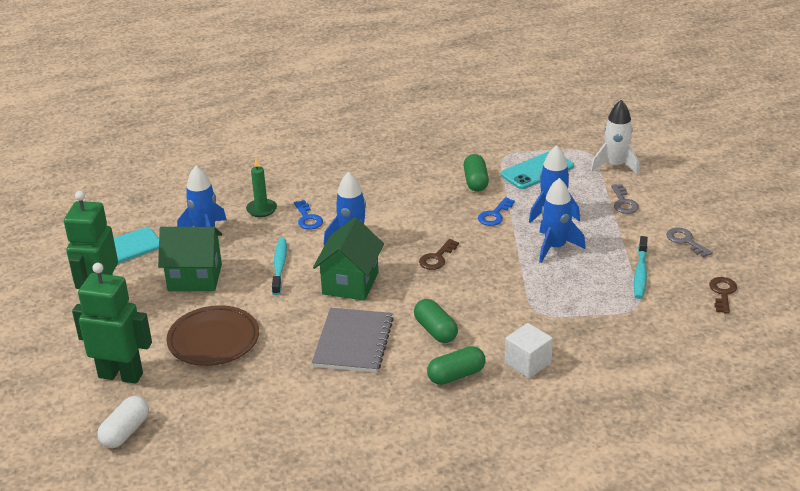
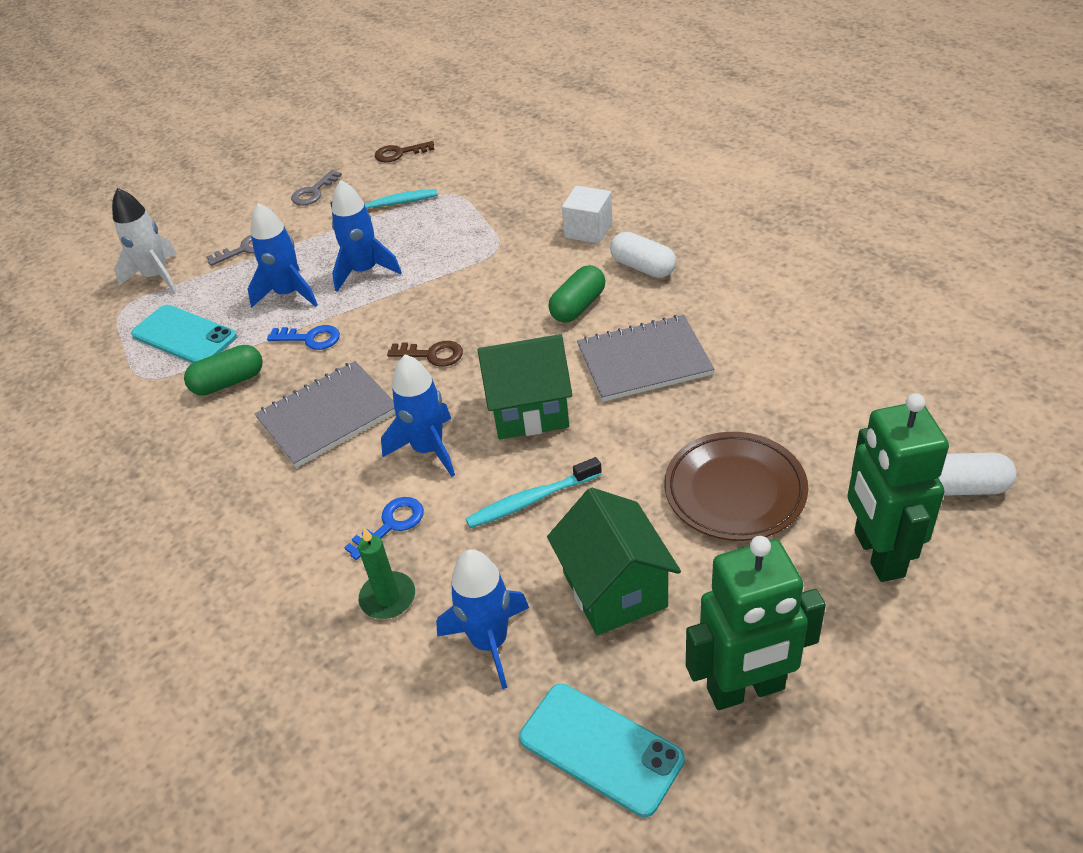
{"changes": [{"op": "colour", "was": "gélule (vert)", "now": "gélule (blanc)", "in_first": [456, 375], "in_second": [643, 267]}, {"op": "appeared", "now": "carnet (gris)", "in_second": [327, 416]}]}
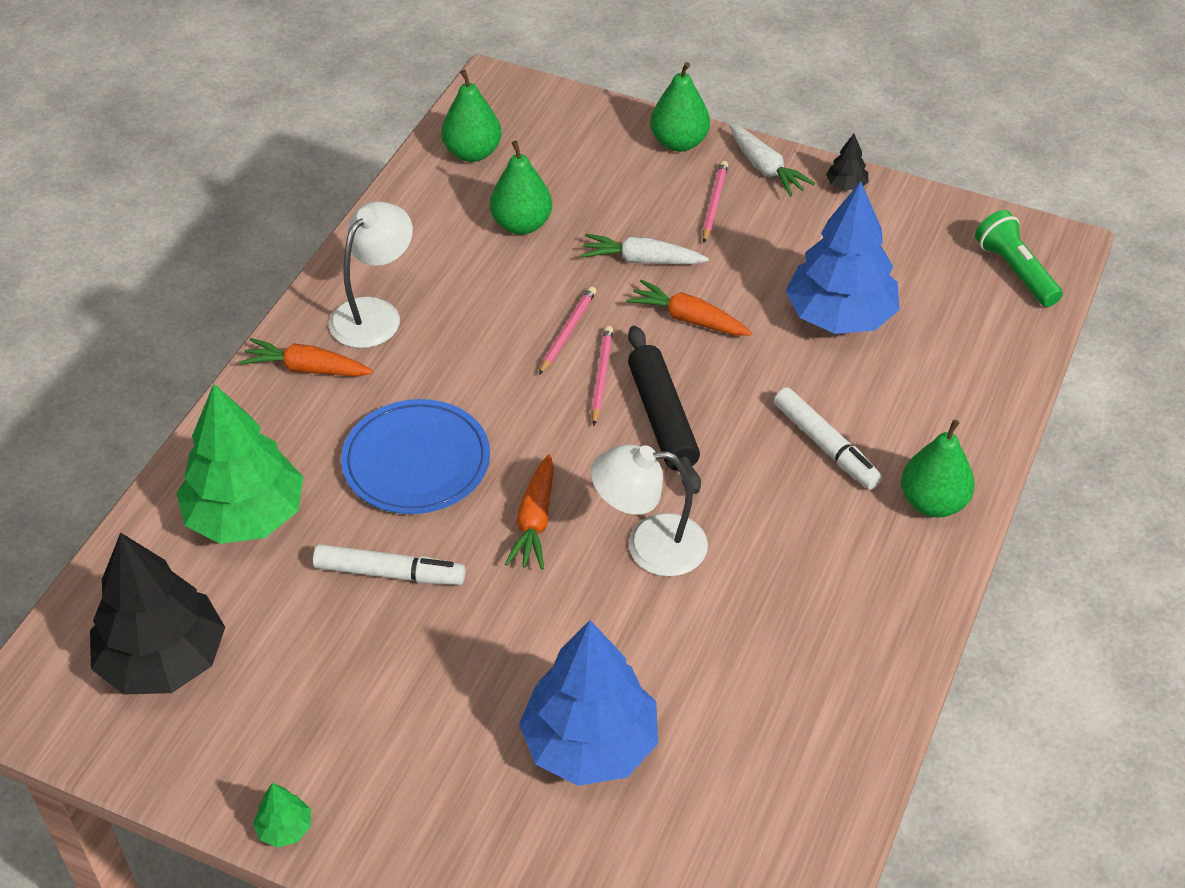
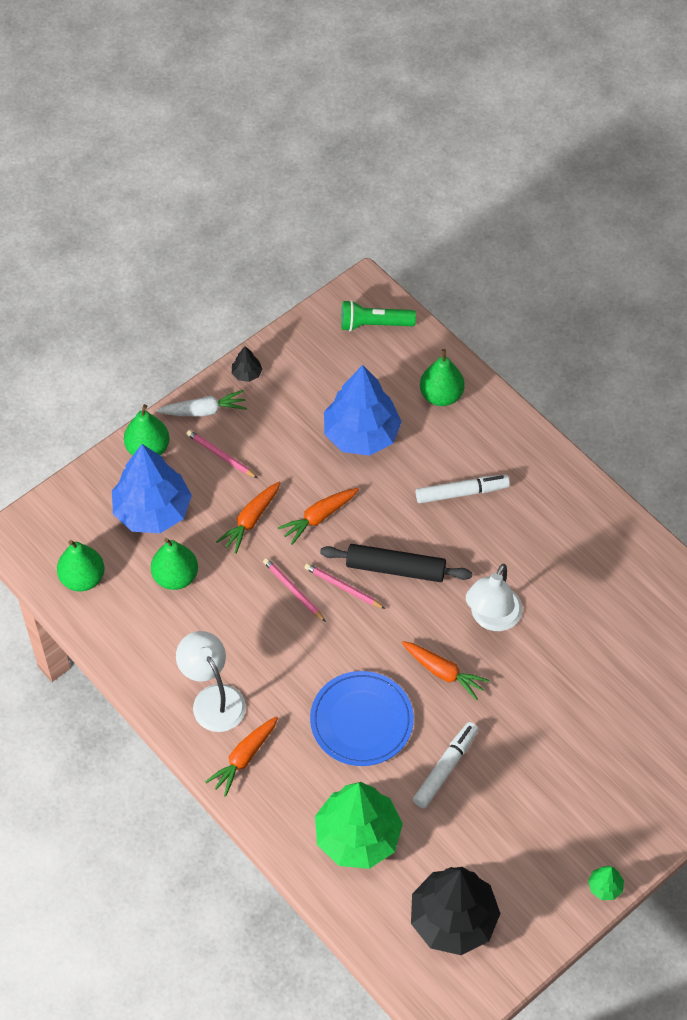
{"changes": [{"op": "colour", "was": "carotte (blanc)", "now": "carotte (orange)", "in_first": [642, 260], "in_second": [251, 520]}, {"op": "relocated", "was": "poire (vert)", "in_first": [933, 503], "in_second": [441, 395]}, {"op": "relocated", "was": "arbre (bleu)", "in_first": [590, 744], "in_second": [152, 511]}]}
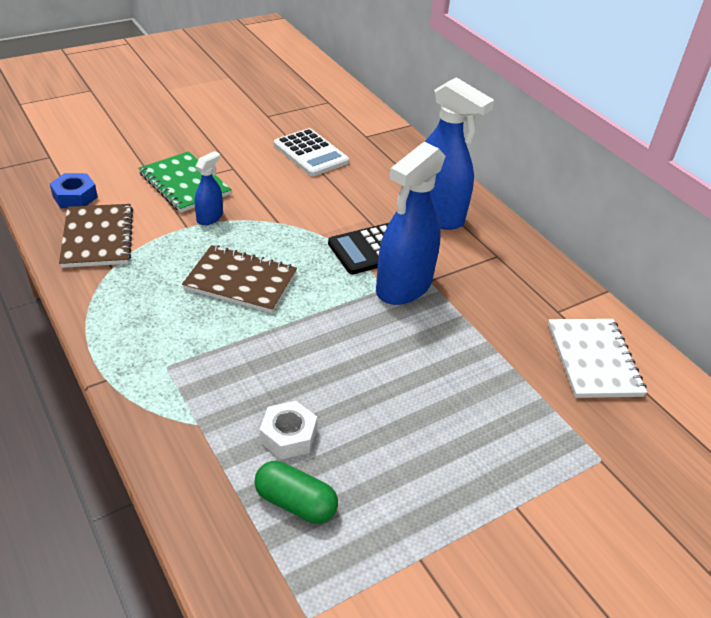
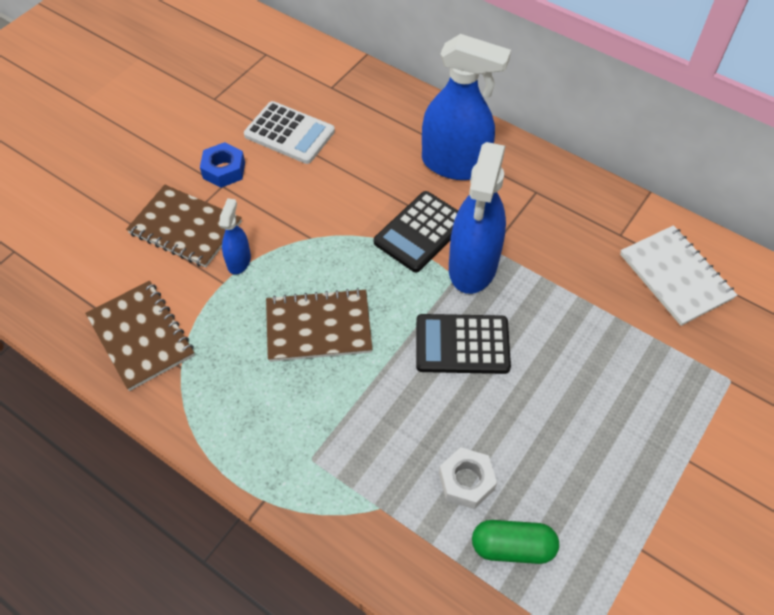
{"changes": [{"op": "colour", "was": "carnet (vert)", "now": "carnet (marron)", "in_first": [185, 184], "in_second": [185, 227]}, {"op": "relocated", "was": "écrou (bleu)", "in_first": [75, 197], "in_second": [224, 170]}, {"op": "appeared", "now": "calculatrice (noir)", "in_second": [462, 344]}]}
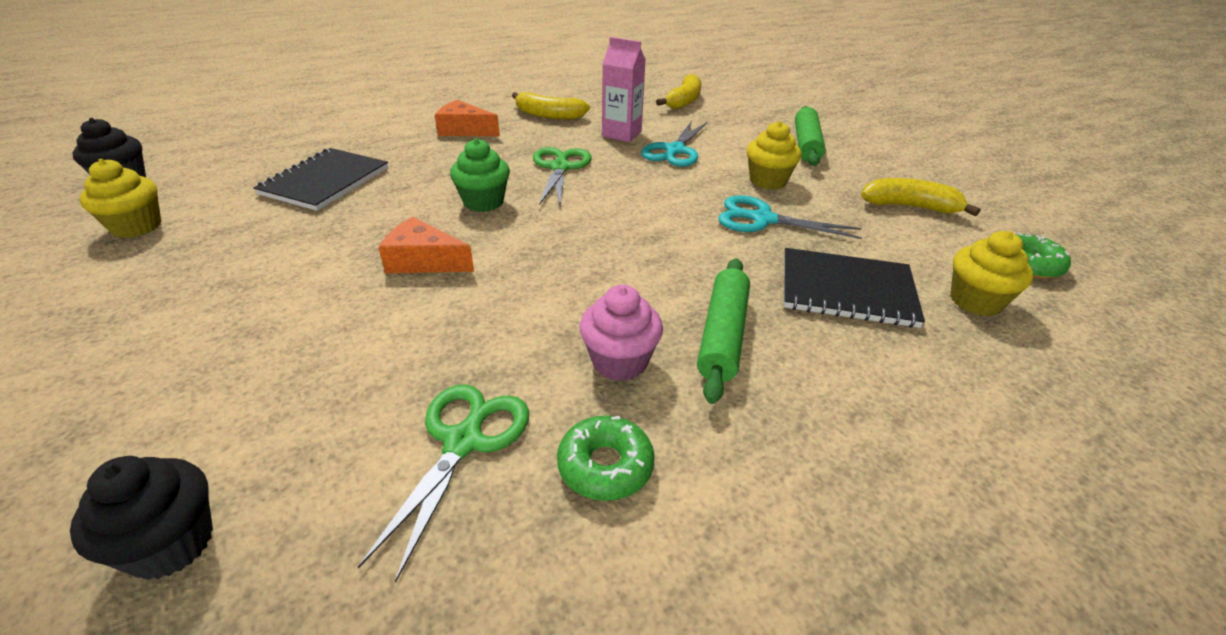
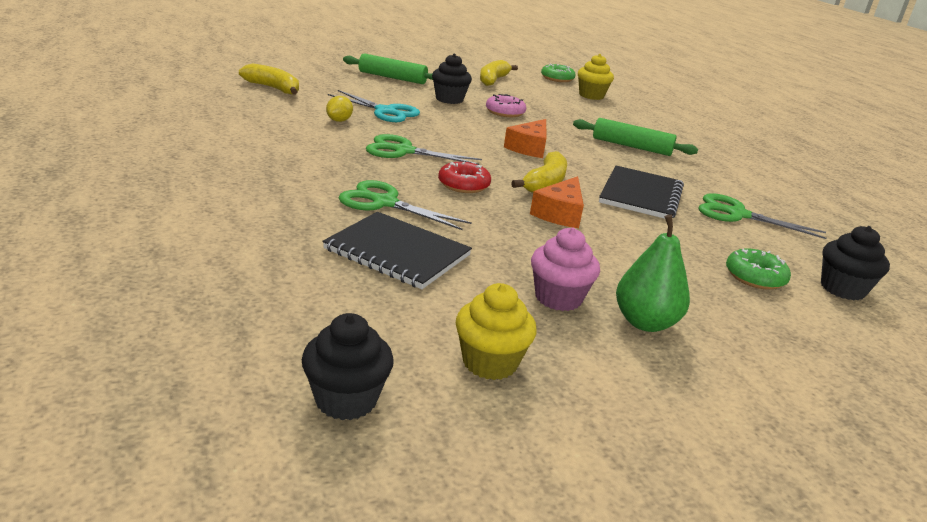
{"changes": [{"op": "exchanged", "was": "brique de lait (rose)", "now": "citron (jaune)", "in_first": [621, 134], "in_second": [339, 120]}, {"op": "relocated", "was": "banane (jaune)", "in_first": [548, 115], "in_second": [545, 183]}, {"op": "relocated", "was": "fromage (orange)", "in_first": [464, 130], "in_second": [529, 148]}, {"op": "colour", "was": "muffin (jaune)", "now": "muffin (noir)", "in_first": [768, 181], "in_second": [449, 99]}, {"op": "exchanged", "was": "muffin (vert)", "now": "beignet (rouge)", "in_first": [483, 202], "in_second": [463, 185]}, {"op": "exchanged", "was": "ciseaux (turquoise)", "now": "beignet (rose)", "in_first": [763, 219], "in_second": [505, 112]}, {"op": "relocated", "was": "carnet (noir)", "in_first": [847, 290], "in_second": [640, 195]}, {"op": "relocated", "was": "muffin (rose)", "in_first": [619, 361], "in_second": [558, 298]}, {"op": "relocated", "was": "beignet (vert)", "in_first": [605, 466], "in_second": [755, 277]}, {"op": "appeared", "now": "ciseaux (vert)", "in_second": [384, 203]}, {"op": "appeared", "now": "poire (vert)", "in_second": [645, 322]}]}
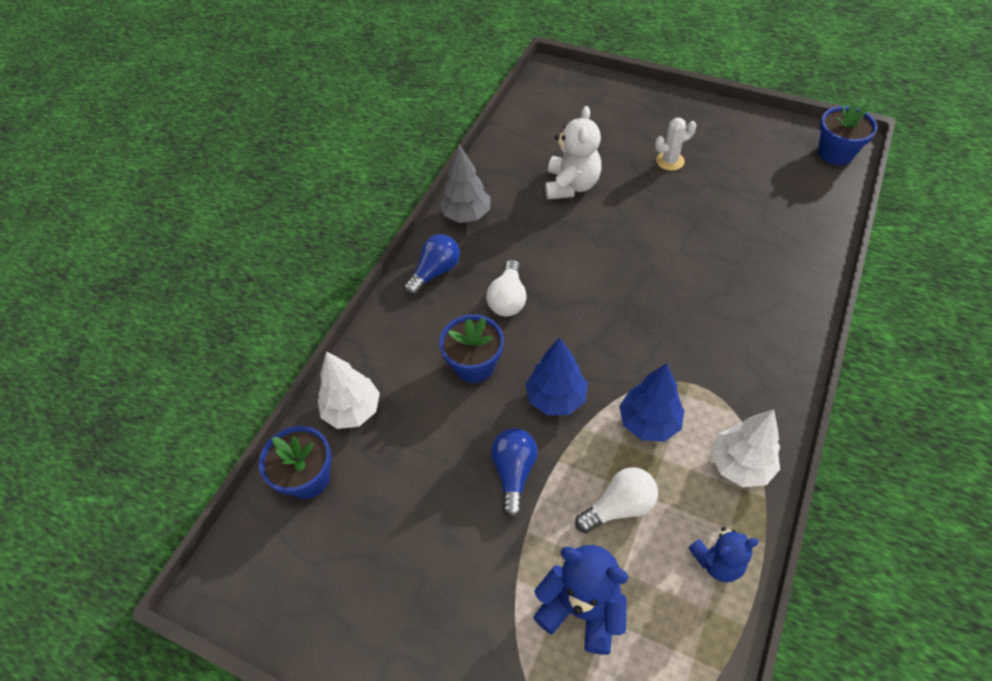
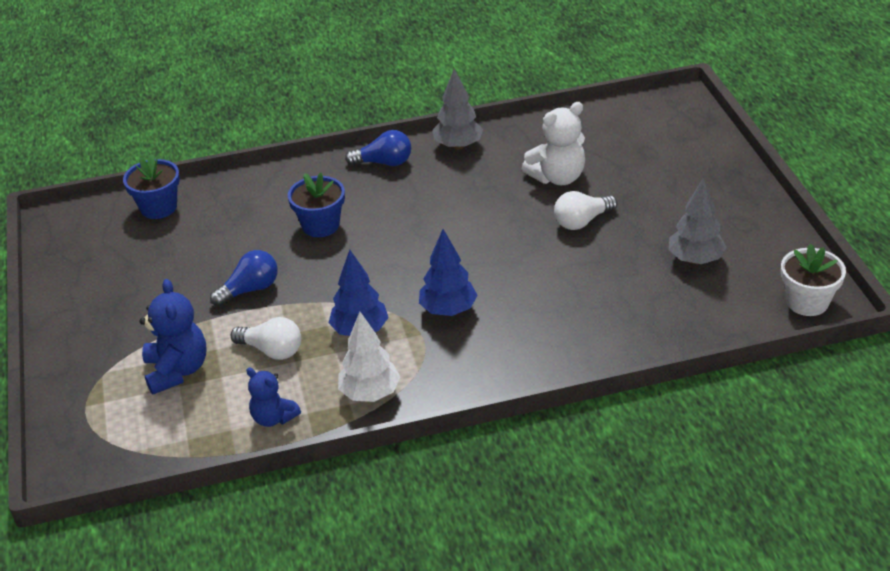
{"changes": [{"op": "colour", "was": "pot de fleurs (bleu)", "now": "pot de fleurs (blanc)", "in_first": [835, 153], "in_second": [807, 302]}, {"op": "missing", "was": "cactus (blanc)", "in_first": [670, 161]}, {"op": "relocated", "was": "ampoule (blanc)", "in_first": [508, 299], "in_second": [582, 221]}, {"op": "relocated", "was": "arbre (bleu)", "in_first": [556, 398], "in_second": [448, 310]}, {"op": "missing", "was": "arbre (blanc)", "in_first": [353, 410]}, {"op": "appeared", "now": "arbre (gris)", "in_second": [695, 259]}]}
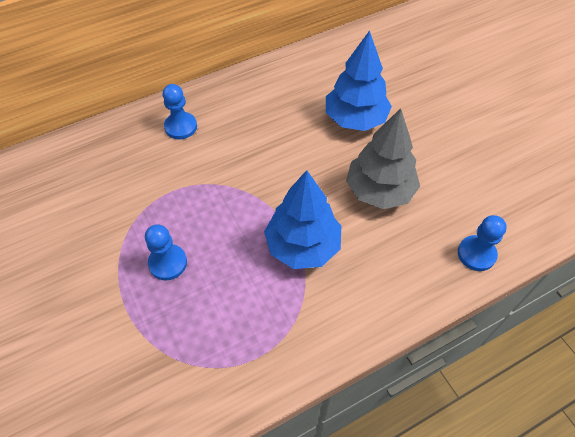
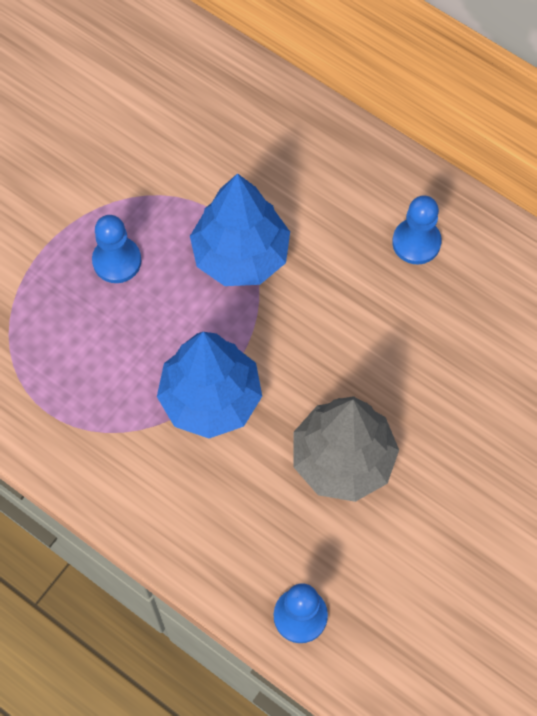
{"changes": [{"op": "relocated", "was": "arbre (bleu)", "in_first": [355, 119], "in_second": [240, 255]}, {"op": "relocated", "was": "pion (bleu)", "in_first": [181, 127], "in_second": [416, 242]}]}
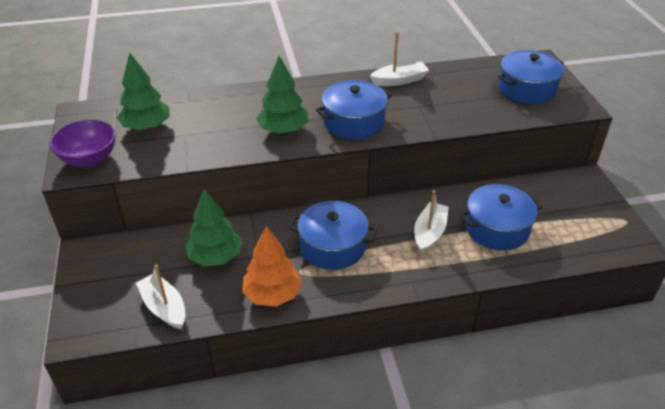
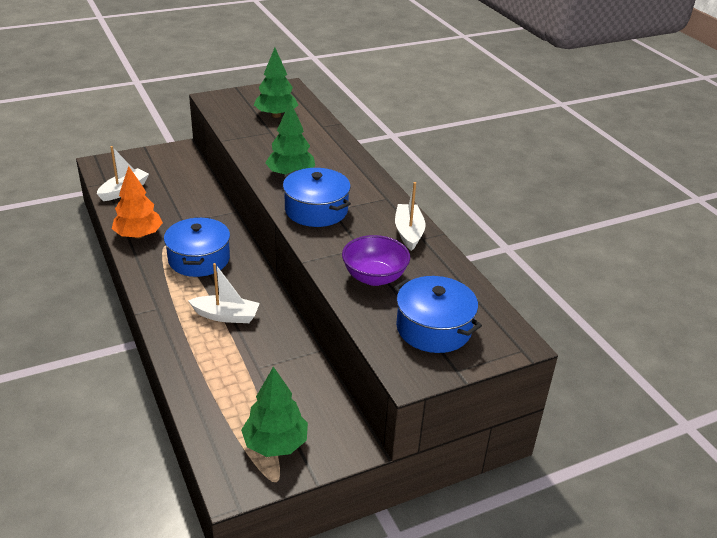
{"changes": [{"op": "spun", "was": "bateau (blanc)", "in_first": [399, 80], "in_second": [408, 232], "clockwise": -150}, {"op": "relocated", "was": "bol (violet)", "in_first": [89, 159], "in_second": [374, 277]}, {"op": "missing", "was": "marmite (bleu)", "in_first": [497, 228]}, {"op": "relocated", "was": "arbre (vert)", "in_first": [215, 257], "in_second": [275, 443]}]}
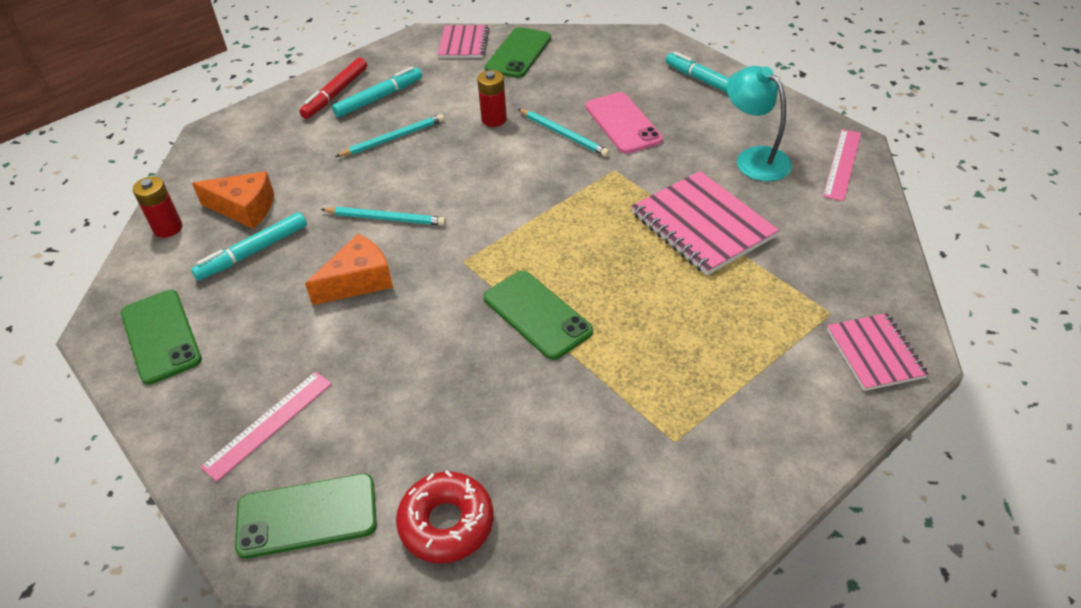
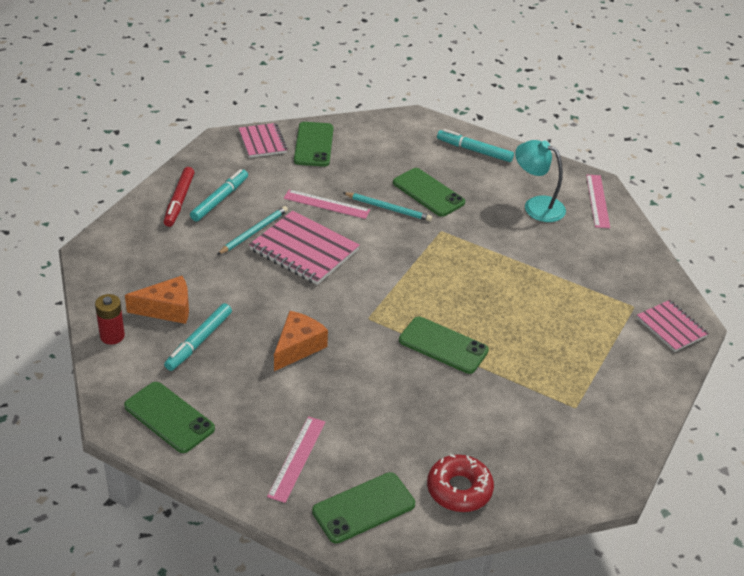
{"changes": [{"op": "exchanged", "was": "pile (rouge)", "now": "règle (rose)", "in_first": [494, 119], "in_second": [326, 204]}, {"op": "colour", "was": "téléphone (rose)", "now": "téléphone (vert)", "in_first": [623, 123], "in_second": [428, 193]}, {"op": "relocated", "was": "carnet (rose)", "in_first": [702, 225], "in_second": [304, 250]}, {"op": "missing", "was": "crayon (turquoise)", "in_first": [386, 218]}]}
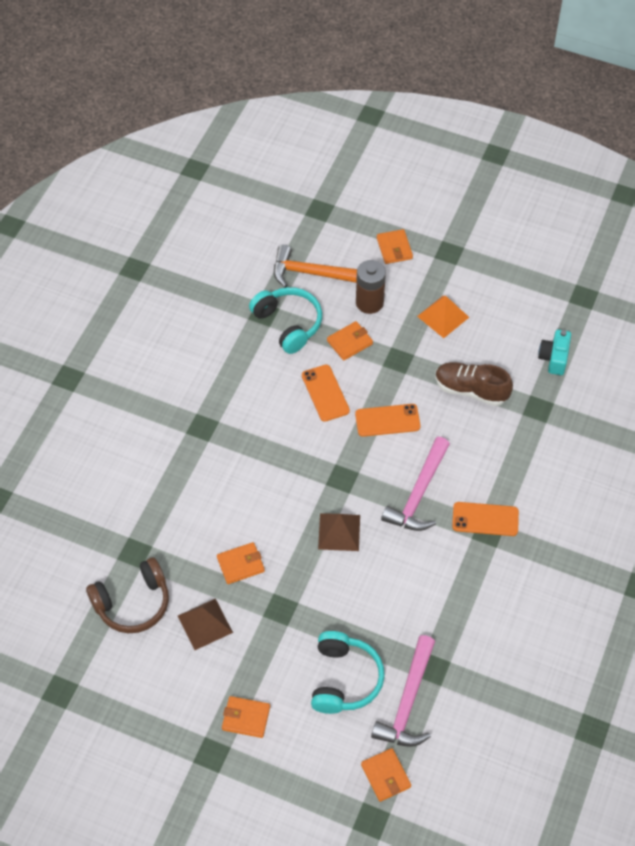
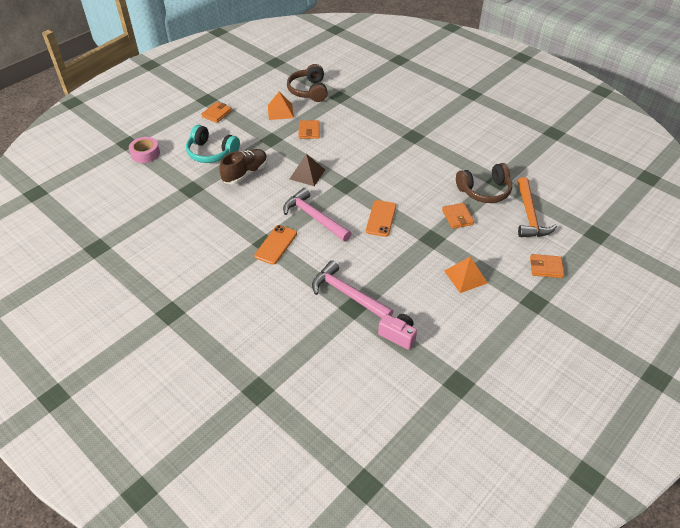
{"changes": [{"op": "spun", "was": "marteau (orange)", "in_first": [315, 273], "in_second": [529, 215], "clockwise": 150}, {"op": "missing", "was": "pile (marron)", "in_first": [369, 302]}, {"op": "colour", "was": "casque audio (turquoise)", "now": "casque audio (marron)", "in_first": [288, 324], "in_second": [484, 191]}, {"op": "colour", "was": "appareil photo (turquoise)", "now": "appareil photo (rose)", "in_first": [554, 358], "in_second": [398, 335]}, {"op": "relocated", "was": "chaussure (marron)", "in_first": [471, 390], "in_second": [245, 173]}, {"op": "missing", "was": "téléphone (orange)", "in_first": [325, 393]}, {"op": "colour", "was": "pyramide (marron)", "now": "pyramide (orange)", "in_first": [205, 624], "in_second": [280, 111]}, {"op": "relocated", "was": "marteau (rose)", "in_first": [407, 701], "in_second": [347, 294]}, {"op": "exchanged", "was": "portefeuille (orange)", "now": "ruban adhésif (rose)", "in_first": [385, 776], "in_second": [145, 154]}]}
